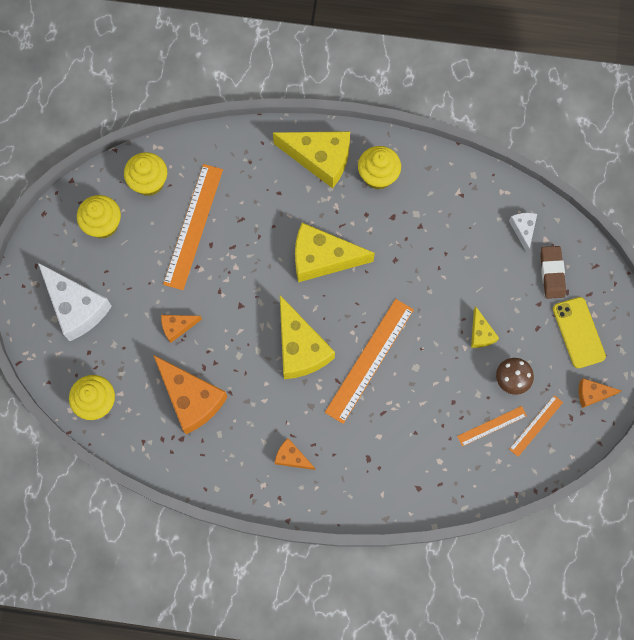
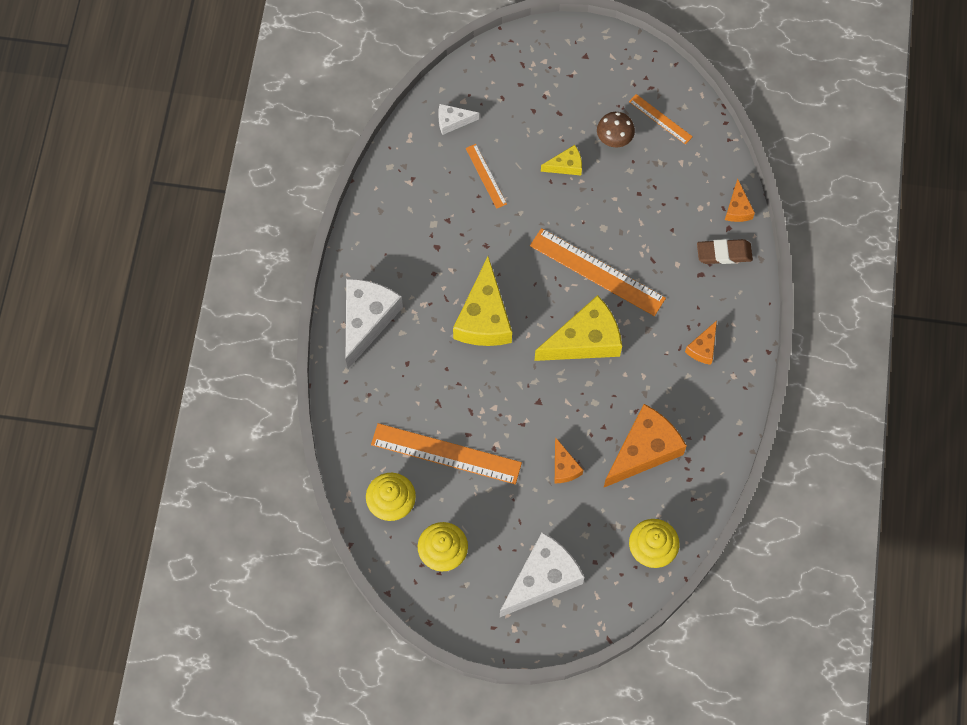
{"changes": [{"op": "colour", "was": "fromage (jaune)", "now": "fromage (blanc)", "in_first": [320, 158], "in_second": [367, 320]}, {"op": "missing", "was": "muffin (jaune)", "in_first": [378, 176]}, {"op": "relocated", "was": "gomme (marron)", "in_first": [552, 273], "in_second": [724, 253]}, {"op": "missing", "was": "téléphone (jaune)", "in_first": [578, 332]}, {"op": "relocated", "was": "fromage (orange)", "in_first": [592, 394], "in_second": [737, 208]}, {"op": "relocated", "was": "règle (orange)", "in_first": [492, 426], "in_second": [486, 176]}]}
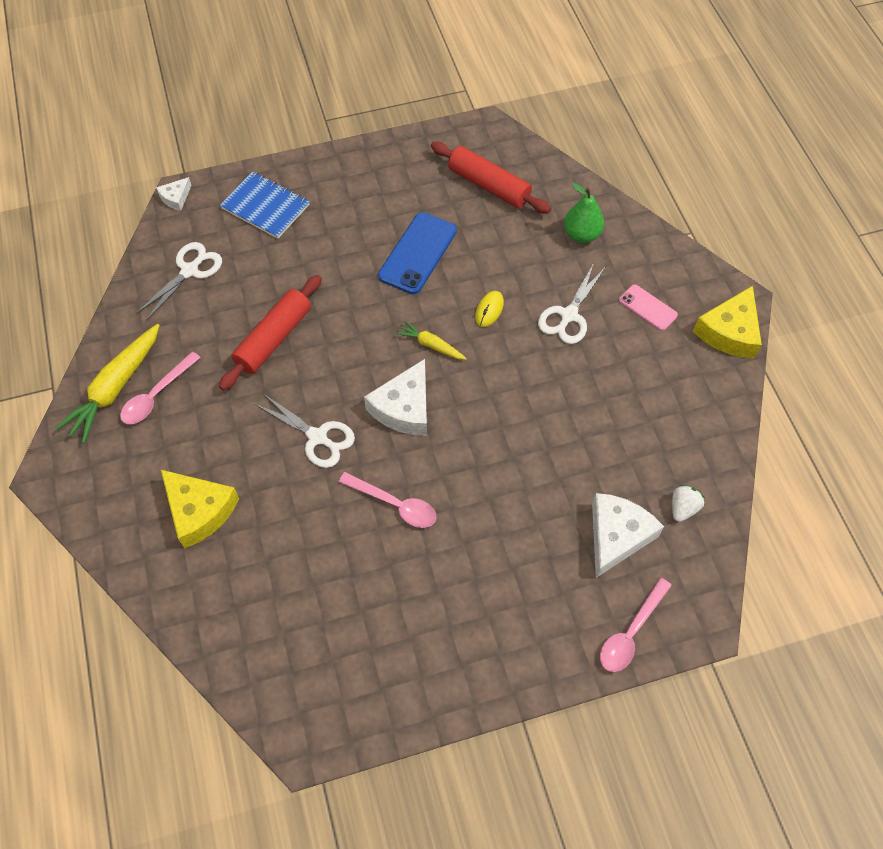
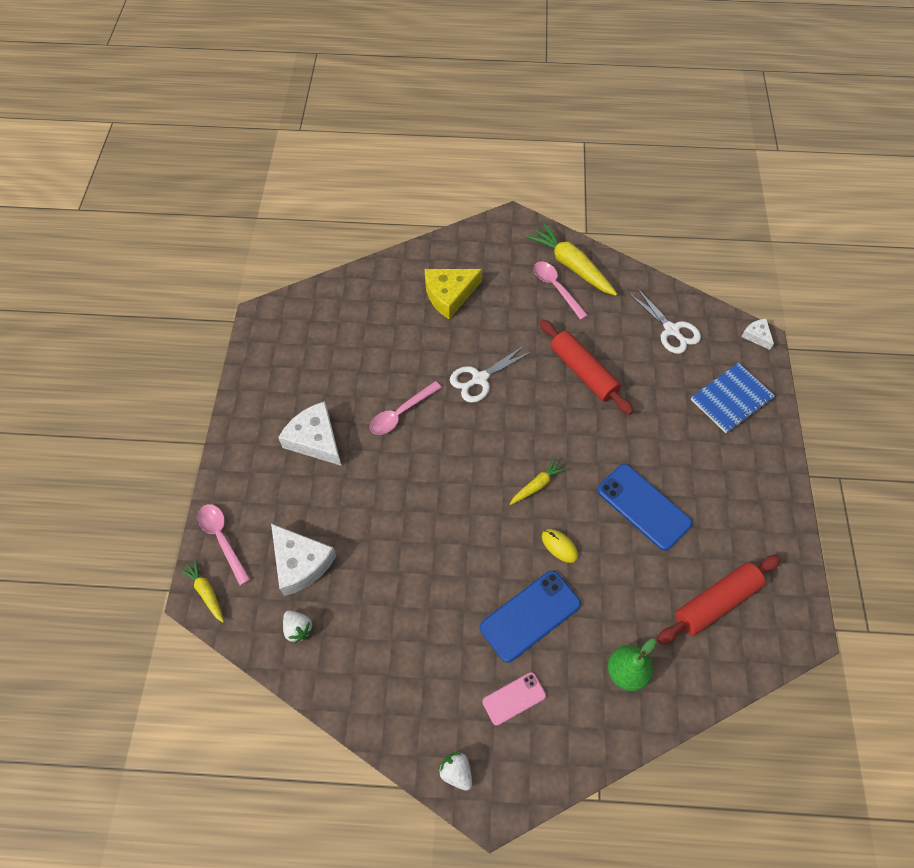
{"changes": [{"op": "exchanged", "was": "ciseaux (blanc)", "now": "téléphone (bleu)", "in_first": [568, 315], "in_second": [530, 615]}, {"op": "exchanged", "was": "fromage (jaune)", "now": "fraise (blanc)", "in_first": [729, 332], "in_second": [456, 772]}, {"op": "relocated", "was": "fromage (blanc)", "in_first": [404, 408], "in_second": [315, 439]}, {"op": "appeared", "now": "carotte (jaune)", "in_second": [206, 592]}]}
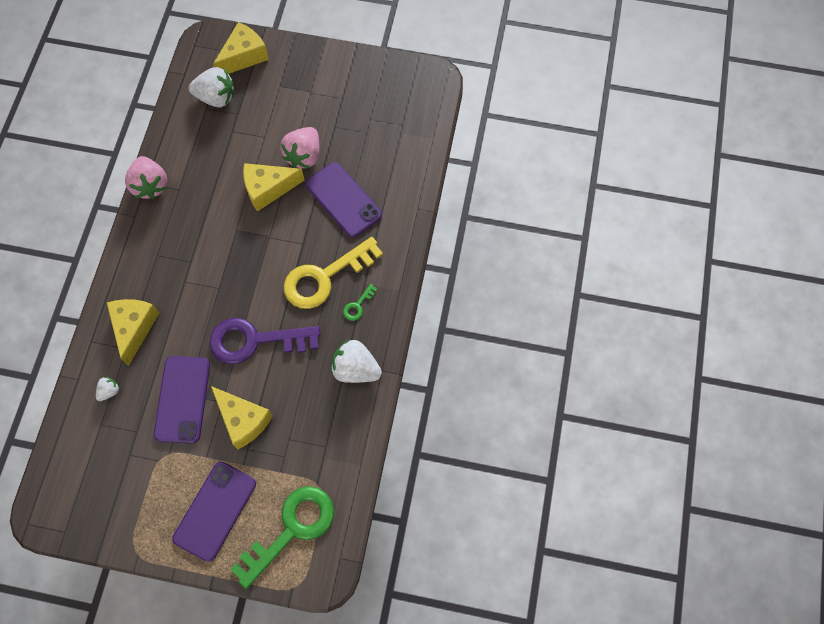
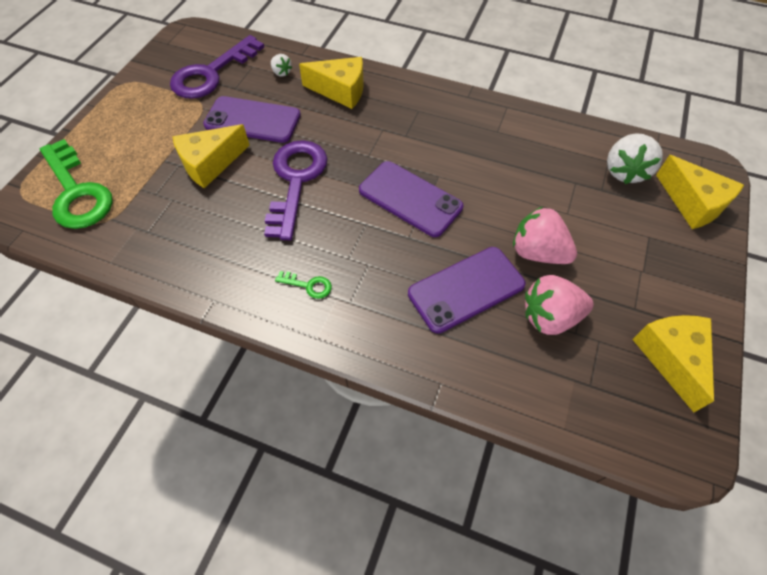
{"changes": [{"op": "relocated", "was": "fraise (rose)", "in_first": [150, 185], "in_second": [550, 317]}, {"op": "relocated", "was": "fromage (jaune)", "in_first": [268, 189], "in_second": [671, 358]}, {"op": "missing", "was": "clé (jaune)", "in_first": [324, 277]}, {"op": "spun", "was": "clé (vert)", "in_first": [358, 305], "in_second": [308, 285], "clockwise": 150}, {"op": "missing", "was": "fraise (blanc)", "in_first": [355, 369]}, {"op": "relocated", "was": "téléphone (violet)", "in_first": [215, 511], "in_second": [410, 199]}, {"op": "appeared", "now": "clé (violet)", "in_second": [211, 74]}]}
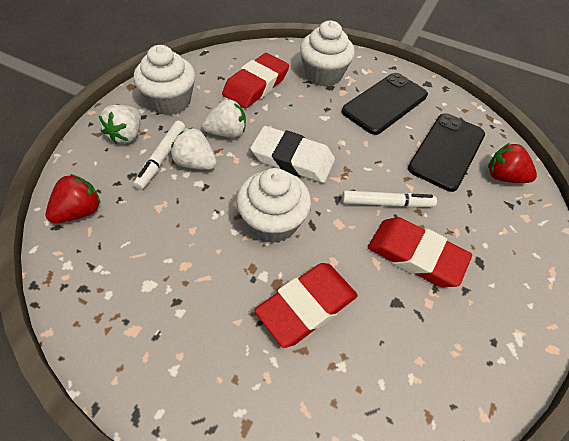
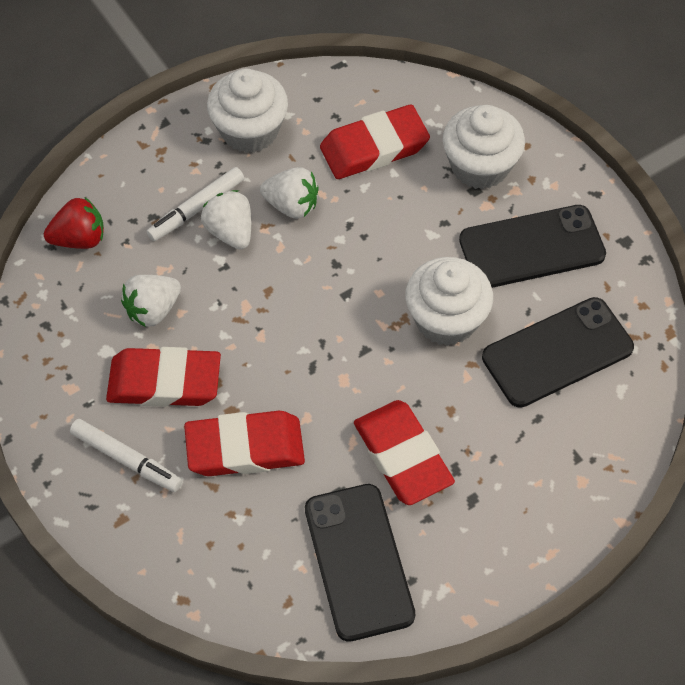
{"changes": [{"op": "relocated", "was": "fraise (blanc)", "in_first": [127, 135], "in_second": [153, 310]}, {"op": "missing", "was": "gomme (blanc)", "in_first": [292, 159]}, {"op": "missing", "was": "fraise (rouge)", "in_first": [503, 177]}, {"op": "relocated", "was": "muffin (blanc)", "in_first": [272, 222], "in_second": [446, 319]}, {"op": "relocated", "was": "feutre (blanc)", "in_first": [387, 203], "in_second": [126, 459]}, {"op": "appeared", "now": "gomme (rouge)", "in_second": [164, 382]}, {"op": "appeared", "now": "téléphone (noir)", "in_second": [359, 561]}]}
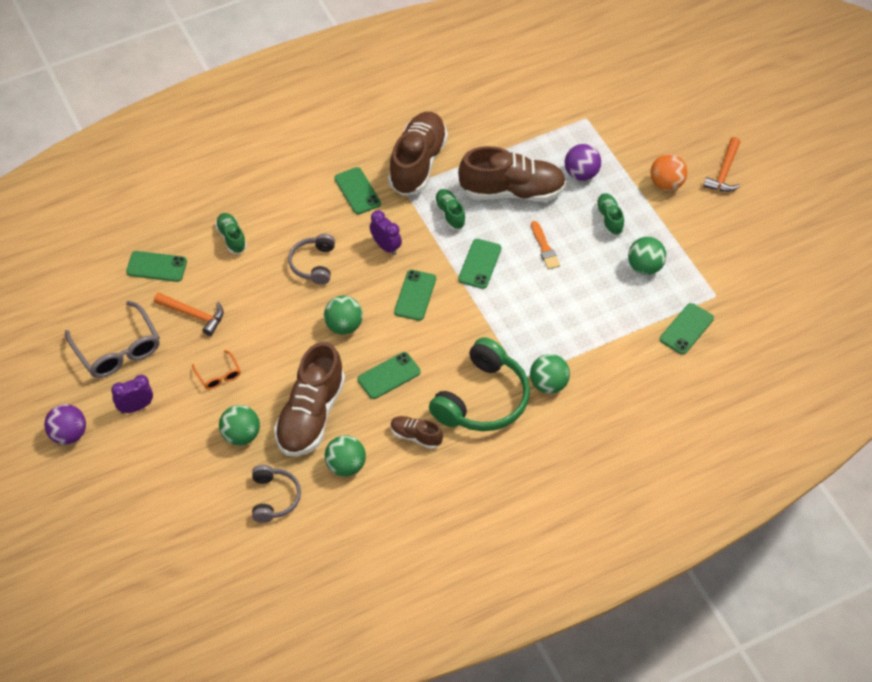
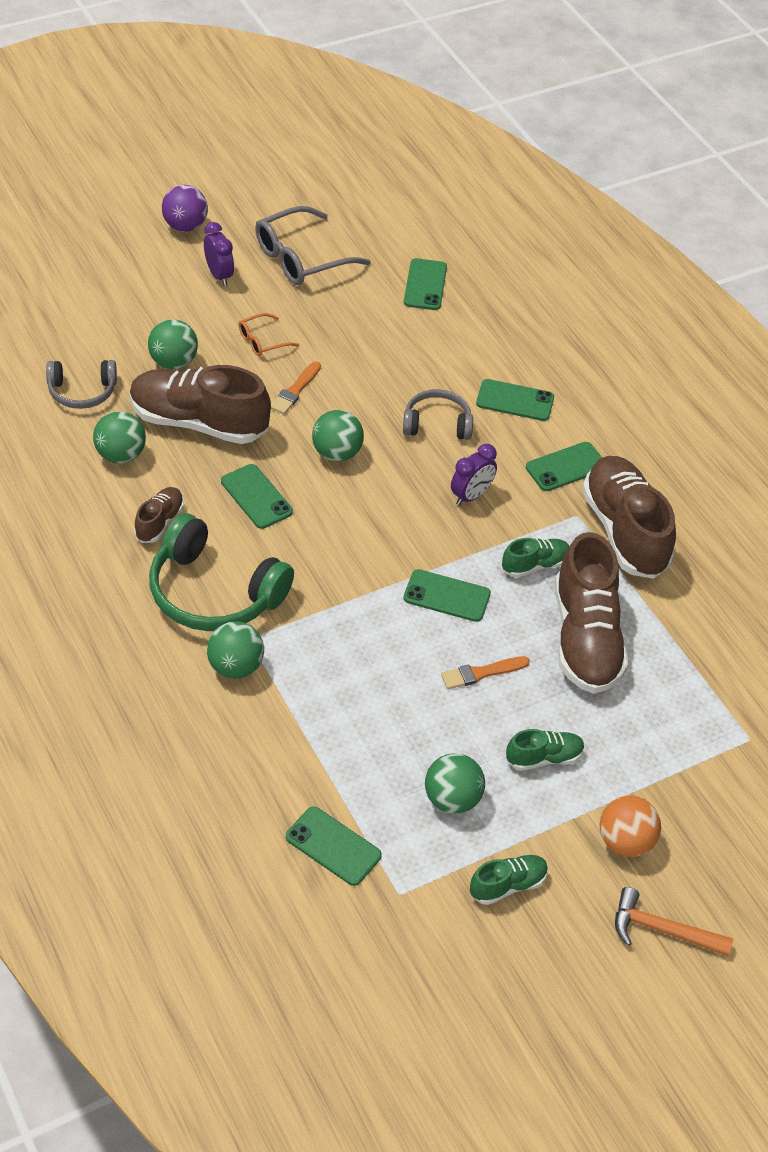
{"changes": [{"op": "spun", "was": "chaussure (marron)", "in_first": [417, 163], "in_second": [624, 531], "clockwise": -120}, {"op": "missing", "was": "balle (violet)", "in_first": [581, 174]}, {"op": "relocated", "was": "chaussure (vert)", "in_first": [231, 238], "in_second": [507, 885]}, {"op": "relocated", "was": "téléphone (vert)", "in_first": [415, 295], "in_second": [515, 400]}, {"op": "missing", "was": "marteau (orange)", "in_first": [193, 315]}, {"op": "appeared", "now": "pinceau (orange)", "in_second": [295, 390]}]}
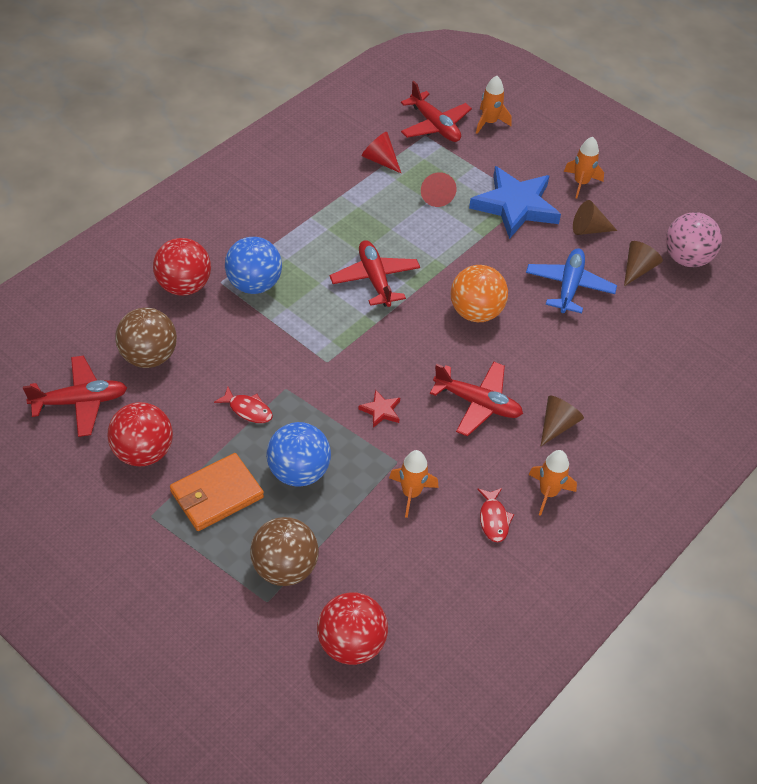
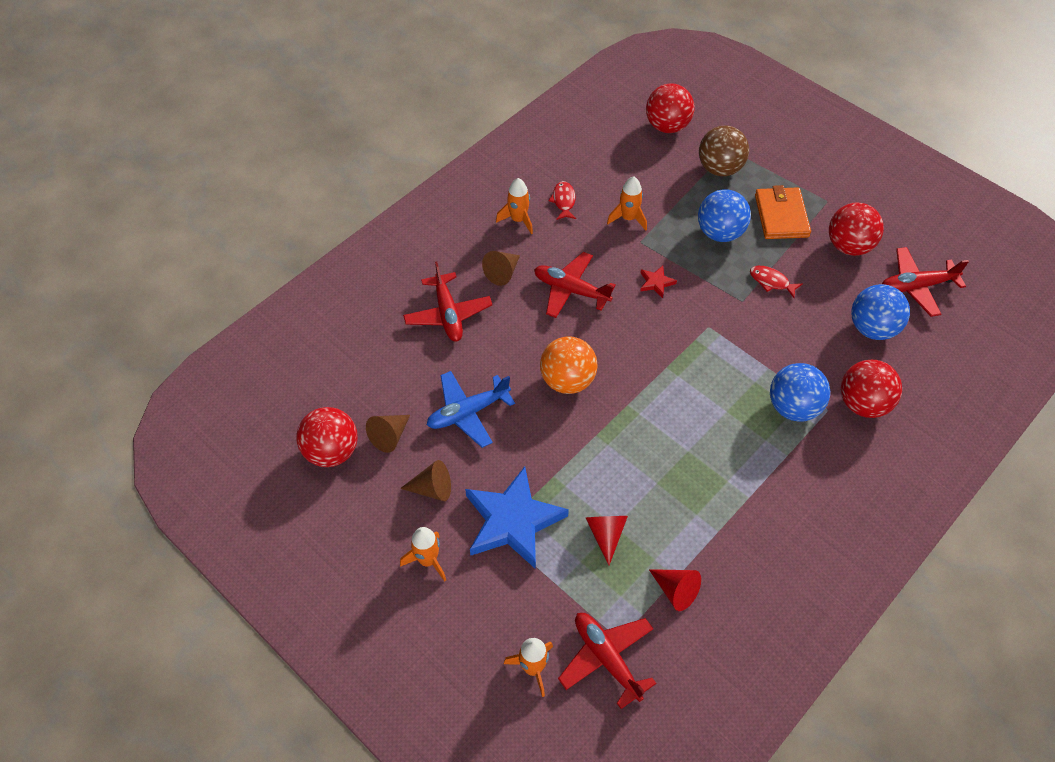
{"changes": [{"op": "colour", "was": "balle (rose)", "now": "balle (rouge)", "in_first": [686, 259], "in_second": [332, 451]}, {"op": "relocated", "was": "avion (rouge)", "in_first": [375, 279], "in_second": [448, 314]}, {"op": "spun", "was": "avion (bleu)", "in_first": [569, 287], "in_second": [468, 412], "clockwise": 45}, {"op": "colour", "was": "balle (marron)", "now": "balle (bleu)", "in_first": [149, 356], "in_second": [872, 328]}, {"op": "spun", "was": "portefeuille (orange)", "in_first": [217, 495], "in_second": [781, 216], "clockwise": -60}]}
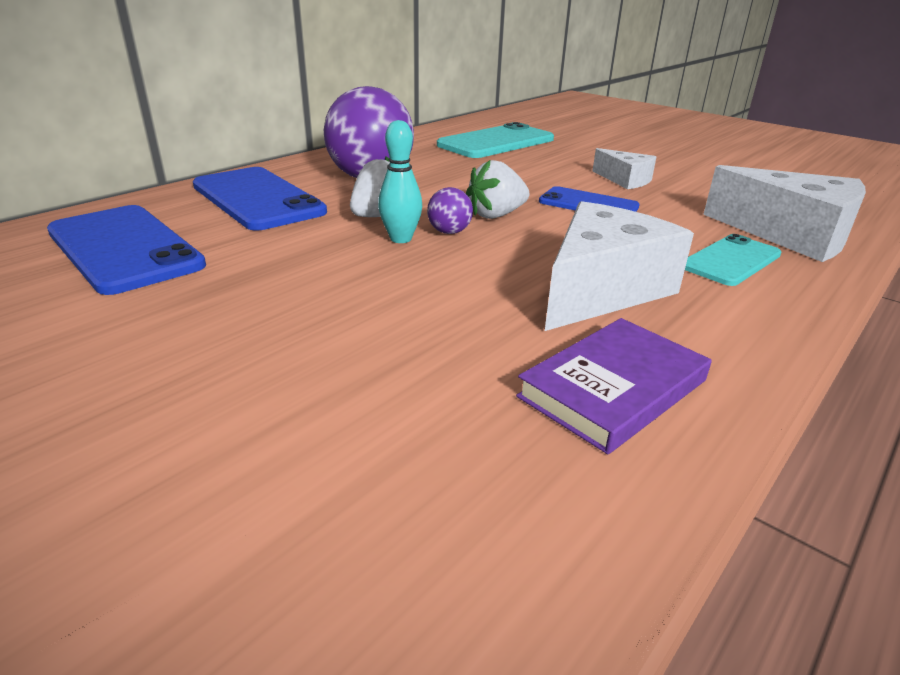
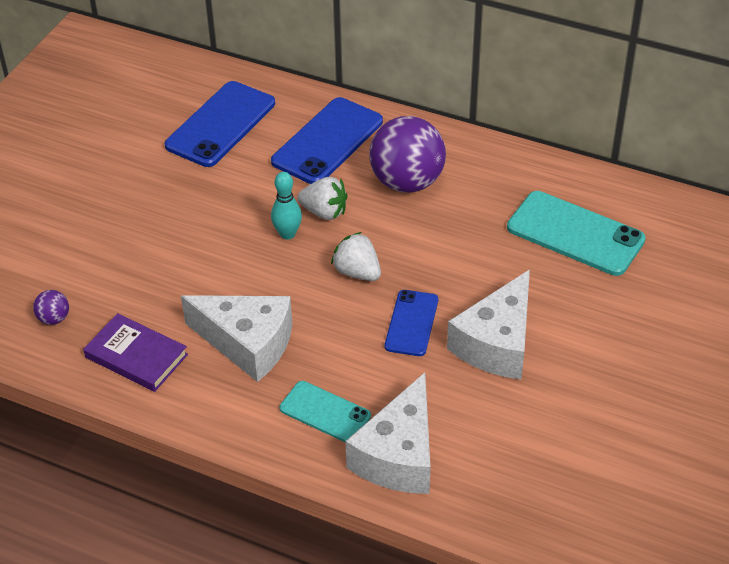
{"changes": [{"op": "size", "was": "fromage (blanc)", "in_first": [625, 180], "in_second": [497, 343], "ratio": 1.81}, {"op": "relocated", "was": "balle (violet)", "in_first": [449, 232], "in_second": [54, 318]}]}
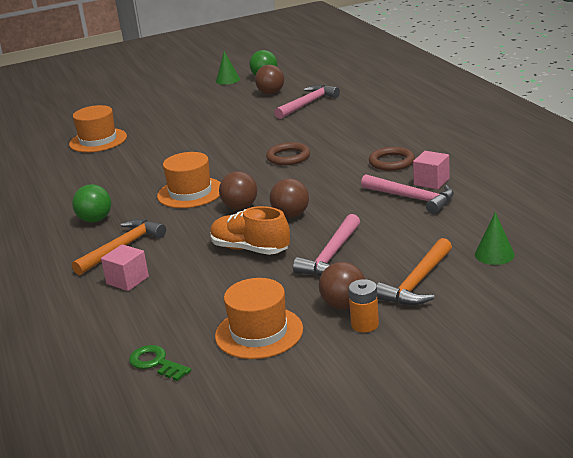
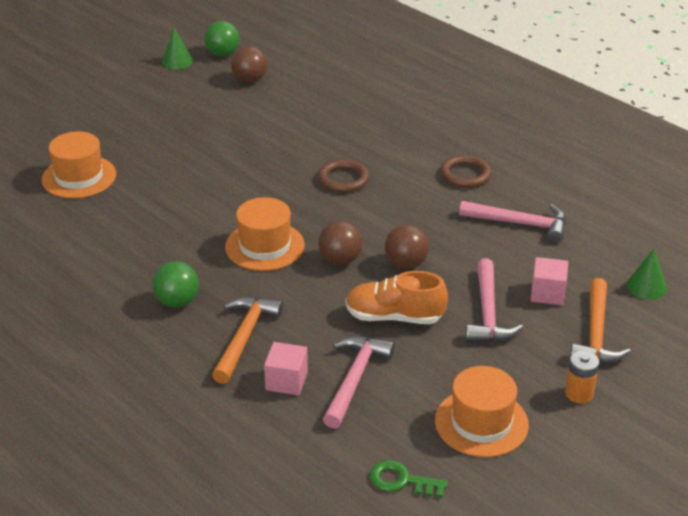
{"changes": [{"op": "relocated", "was": "marteau (rose)", "in_first": [308, 104], "in_second": [354, 379]}, {"op": "relocated", "was": "cube (rose)", "in_first": [431, 182], "in_second": [547, 293]}, {"op": "missing", "was": "balle (marron)", "in_first": [343, 305]}]}
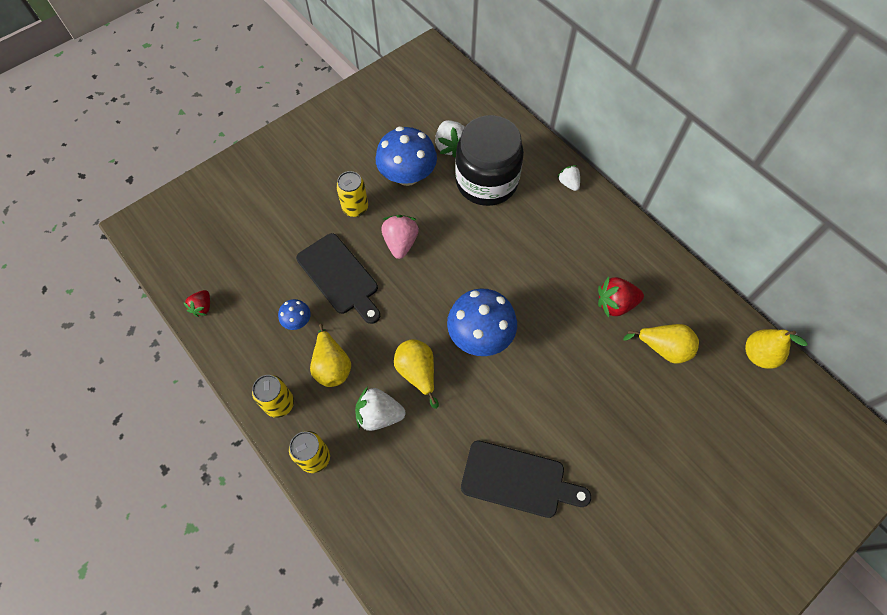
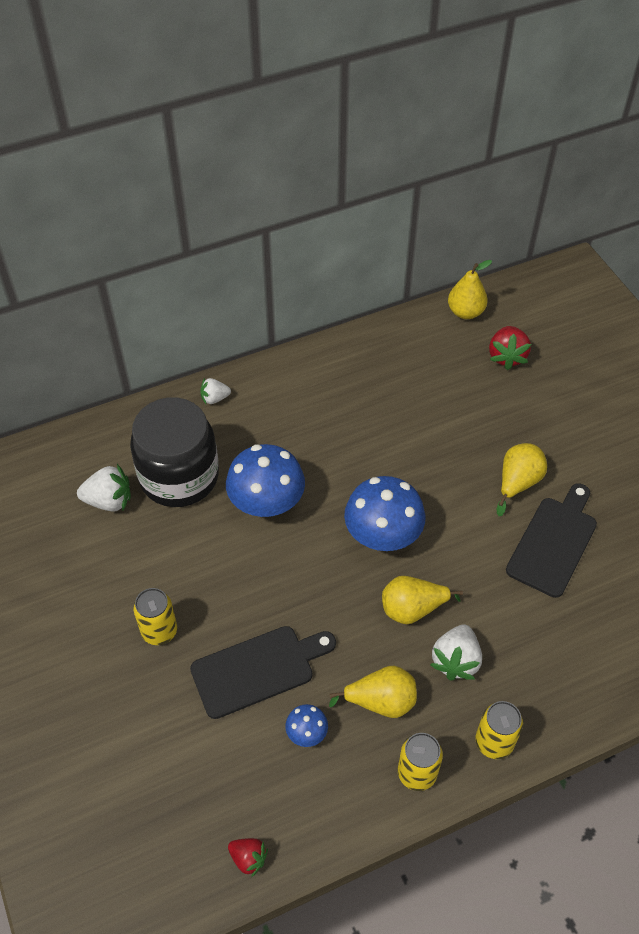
{"changes": [{"op": "relocated", "was": "champignon (bleu)", "in_first": [407, 175], "in_second": [266, 503]}, {"op": "missing", "was": "fraise (rose)", "in_first": [400, 243]}, {"op": "relocated", "was": "fraise (rouge)", "in_first": [615, 304], "in_second": [506, 357]}, {"op": "relocated", "was": "poire (jaune)", "in_first": [663, 348], "in_second": [517, 483]}]}
